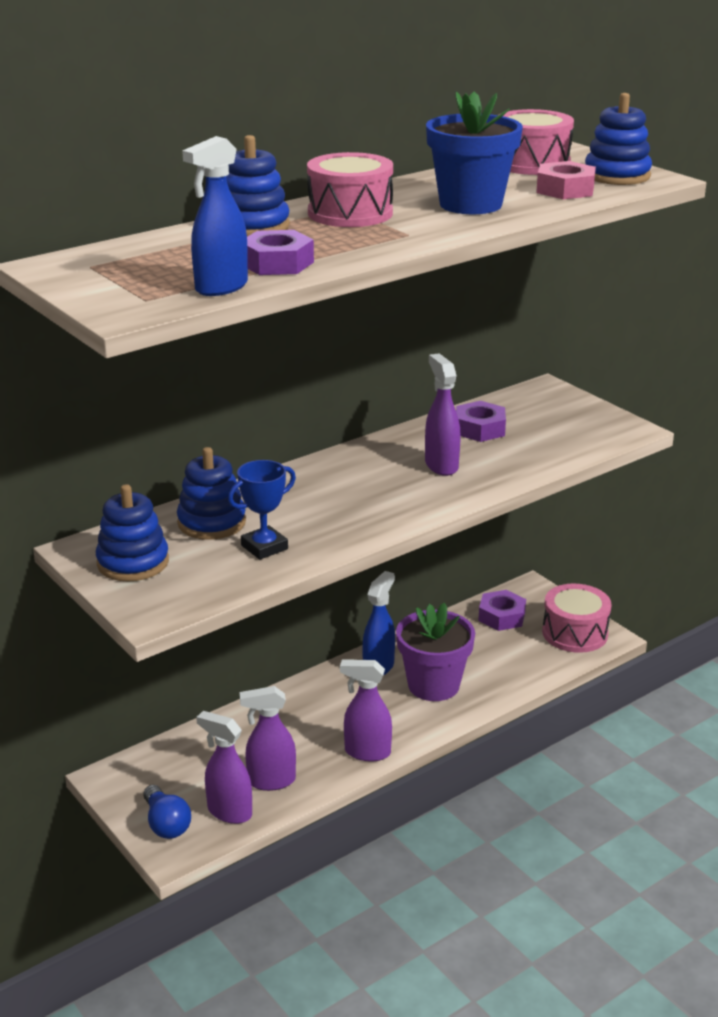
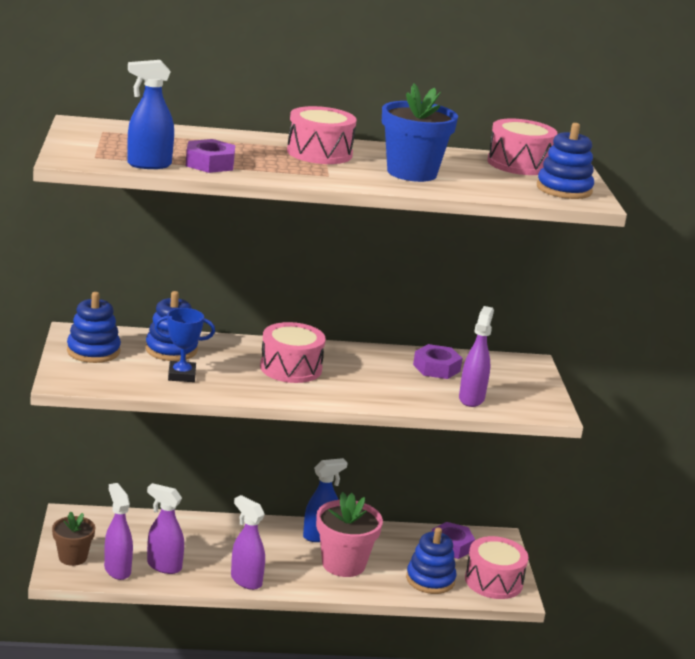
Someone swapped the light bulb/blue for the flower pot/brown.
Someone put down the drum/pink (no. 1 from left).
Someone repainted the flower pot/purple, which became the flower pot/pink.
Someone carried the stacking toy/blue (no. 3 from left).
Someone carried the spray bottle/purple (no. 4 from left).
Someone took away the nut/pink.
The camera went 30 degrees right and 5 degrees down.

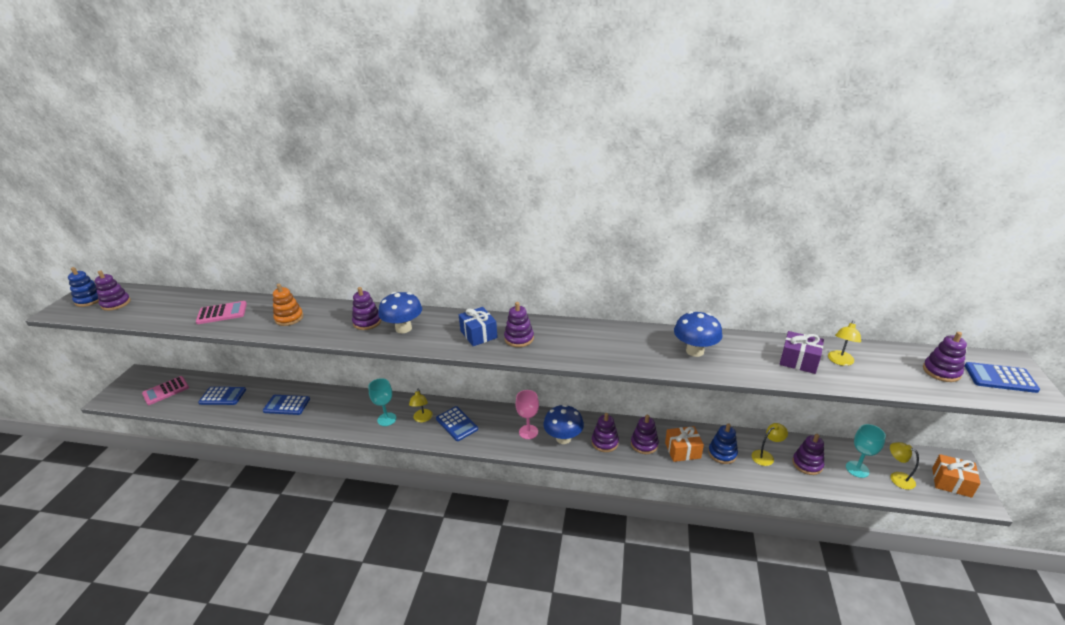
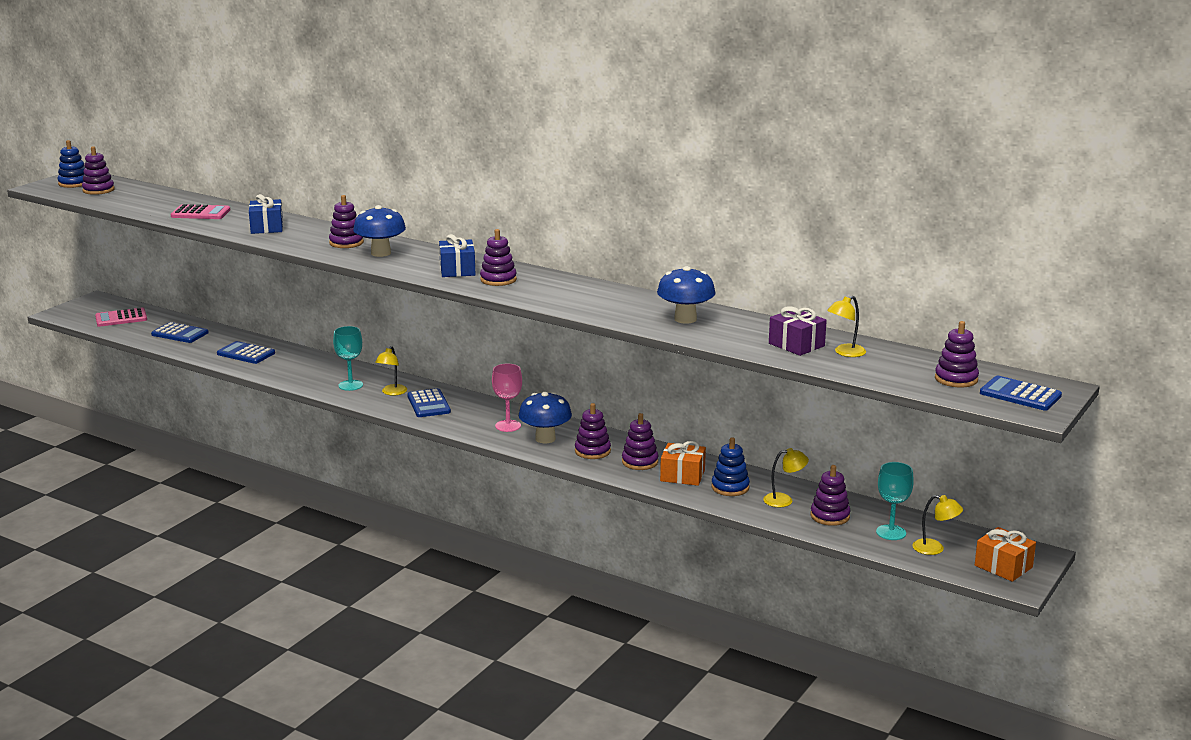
Someone swapped the stacking toy/orange for the gift/blue (no. 1 from left).
Someone rotated the lamp/yellow (no. 4 from left) by 135 degrees clockwise.
The camera went 20 degrees right and 10 degrees down.

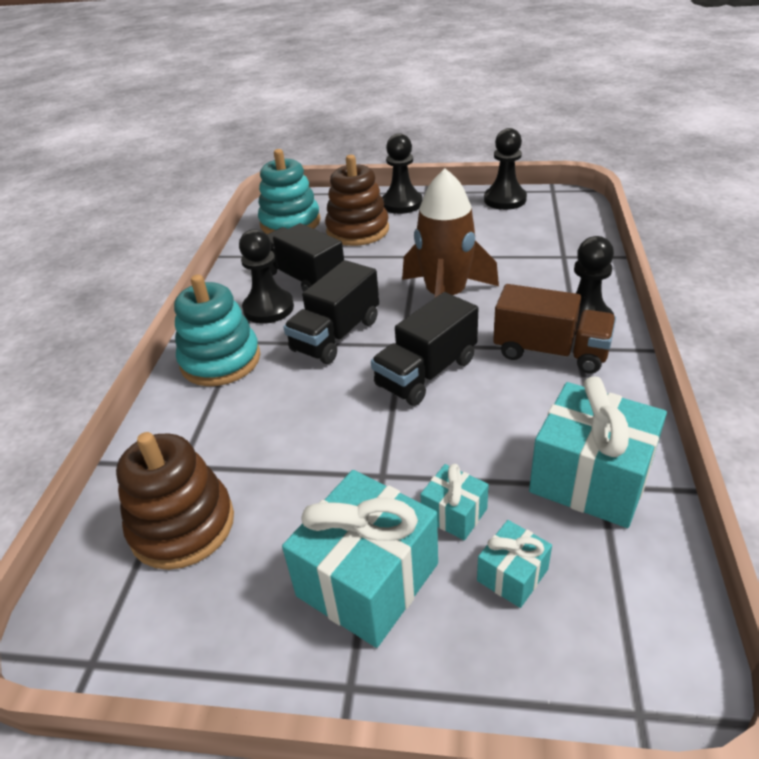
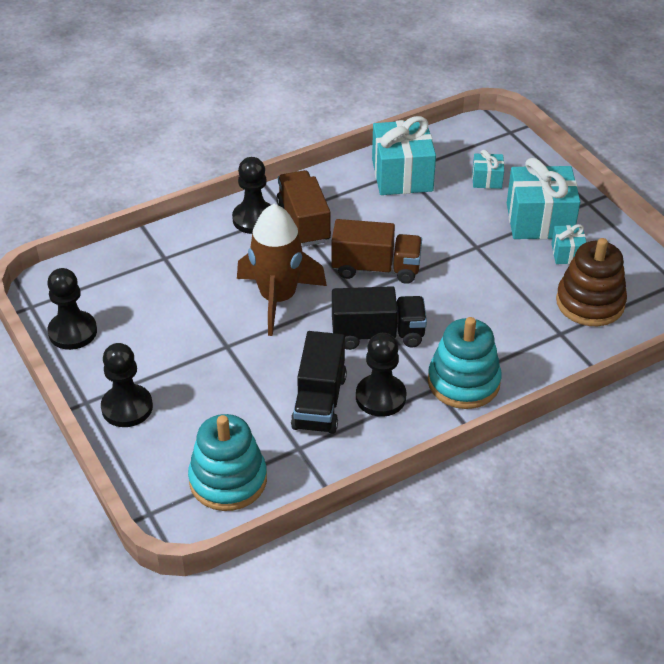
Someone repainted the truck/black (no. 3 from left), which became the truck/brown (no. 2 from left).
Someone carried the gift/turquoise (no. 2 from left in the first image).
Someone took away the stacking toy/brown (no. 2 from left).
The camera went 130 degrees left and 5 degrees up.

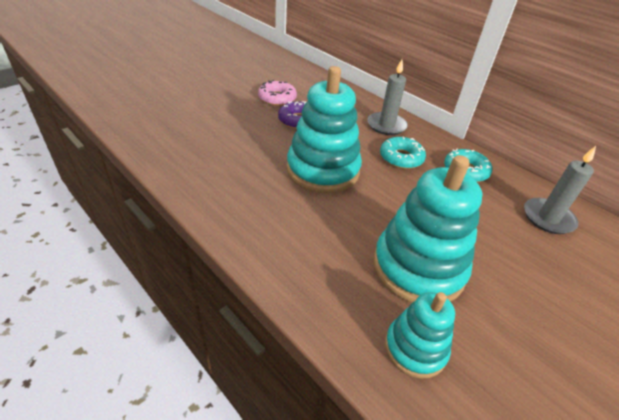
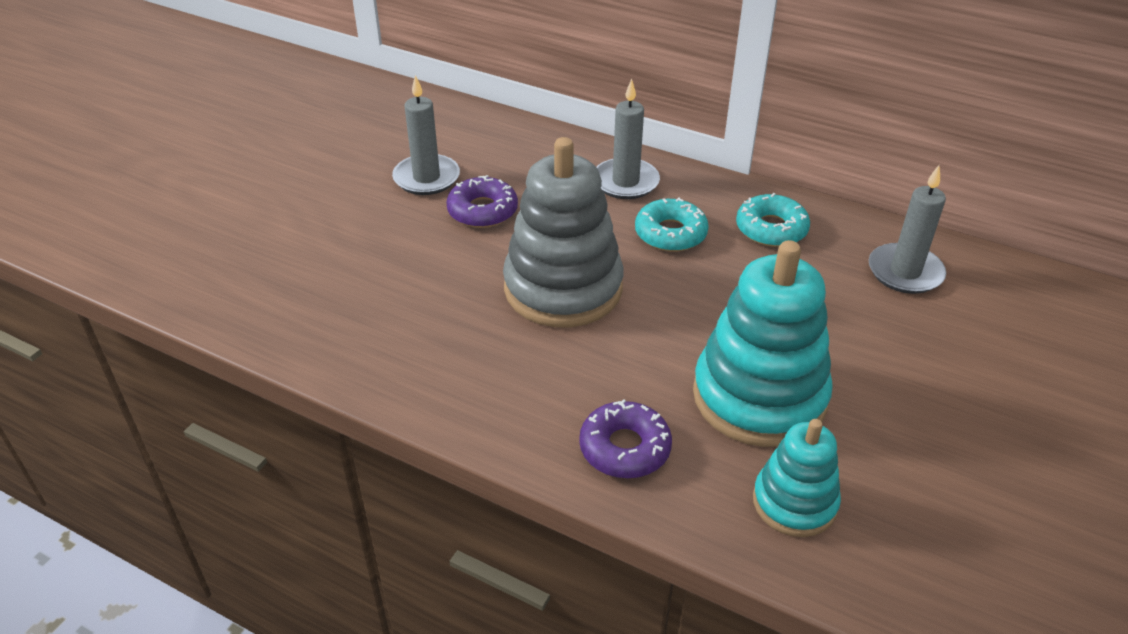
Someone swapped the donut/pink for the candle/grey (no. 1 from left).
Someone repainted the stacking toy/turquoise (no. 1 from left), which became the stacking toy/grey.
Someone put down the donut/purple (no. 2 from left).
The camera went 15 degrees left and 0 degrees up.

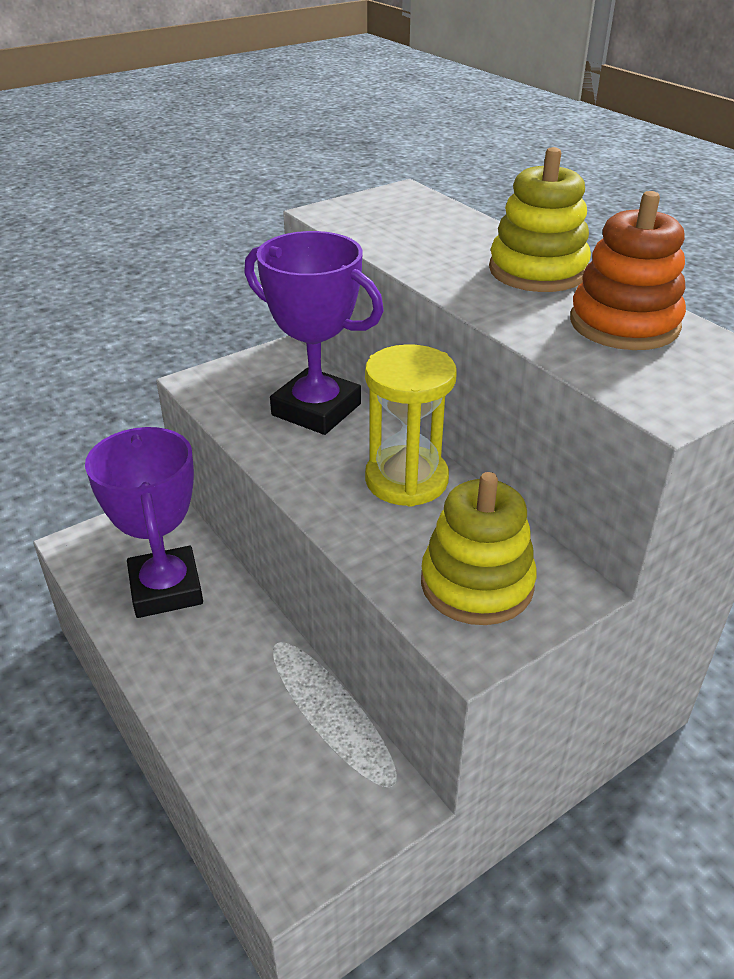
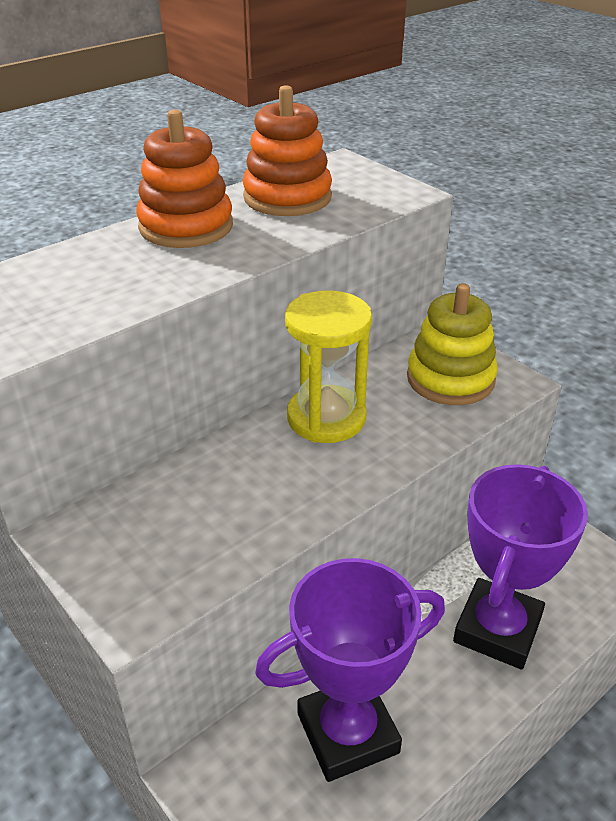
Someone repainted the stacking toy/yellow (no. 2 from left), which became the stacking toy/orange (no. 1 from left).
Someone carried the trophy/purple (no. 2 from left).
The camera went 95 degrees left and 0 degrees up.

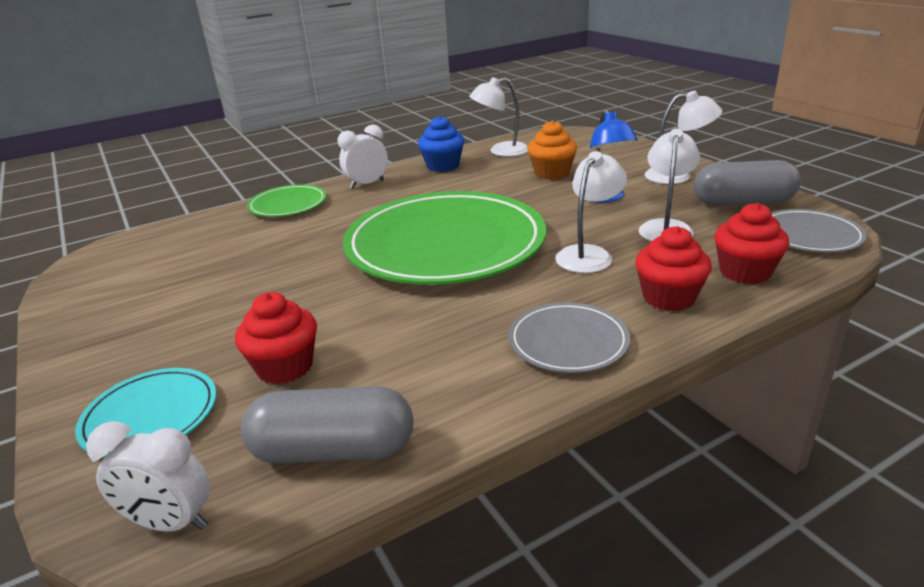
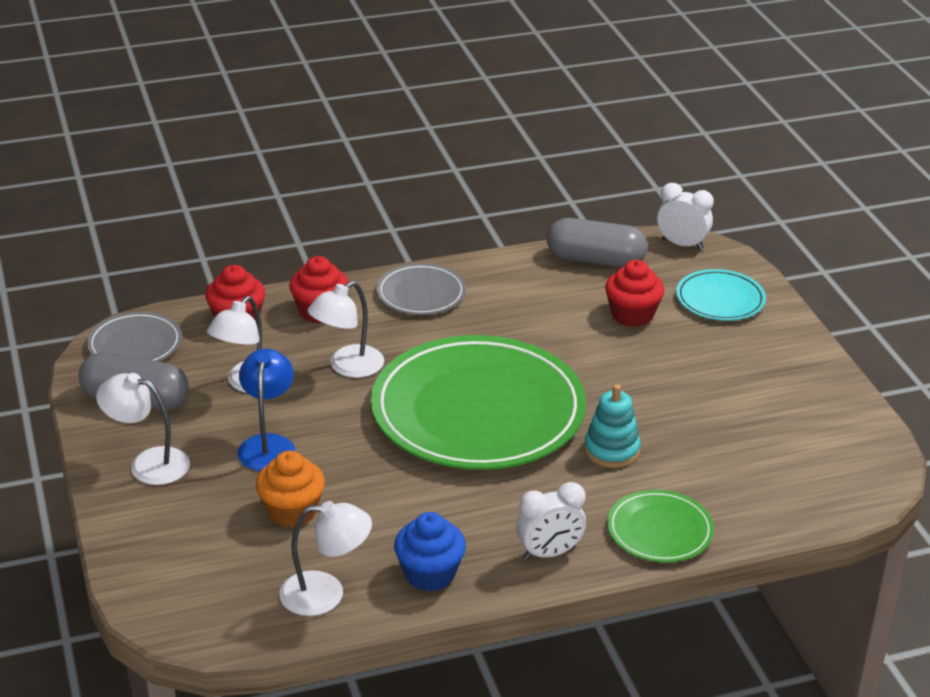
Someone put down the stacking toy/turquoise.
The camera went 170 degrees left and 5 degrees up.

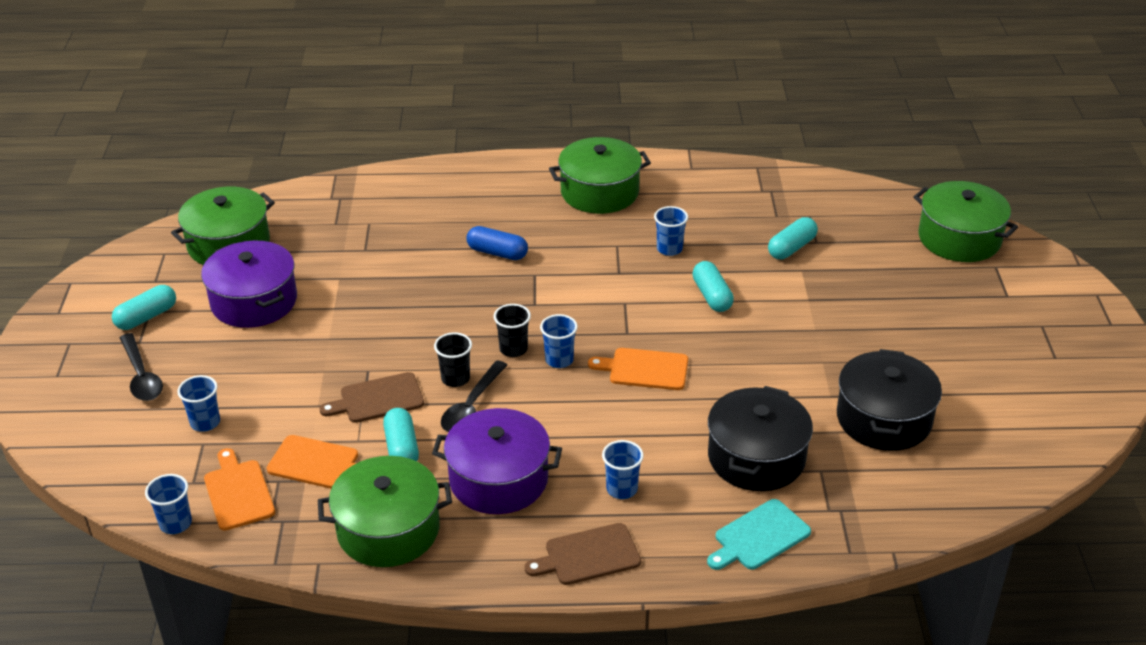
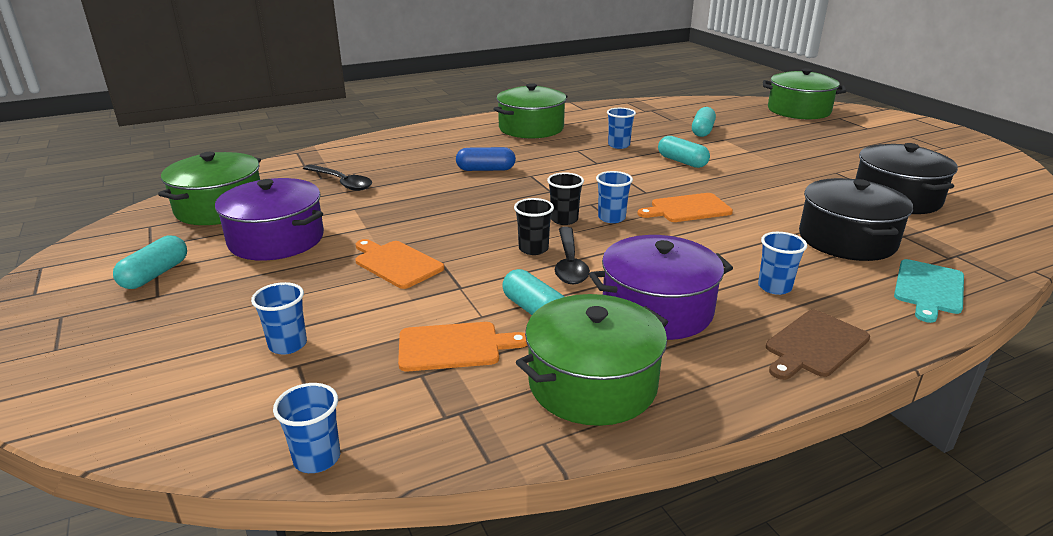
Someone carried the spoon/black (no. 1 from left).
Someone carried the cutting board/orange (no. 1 from left).
Someone took away the cutting board/brown (no. 1 from left).
The camera went 25 degrees left and 10 degrees down.

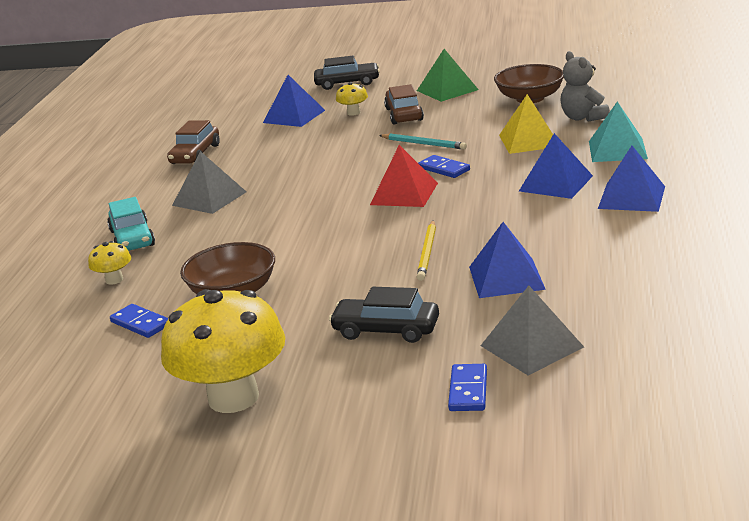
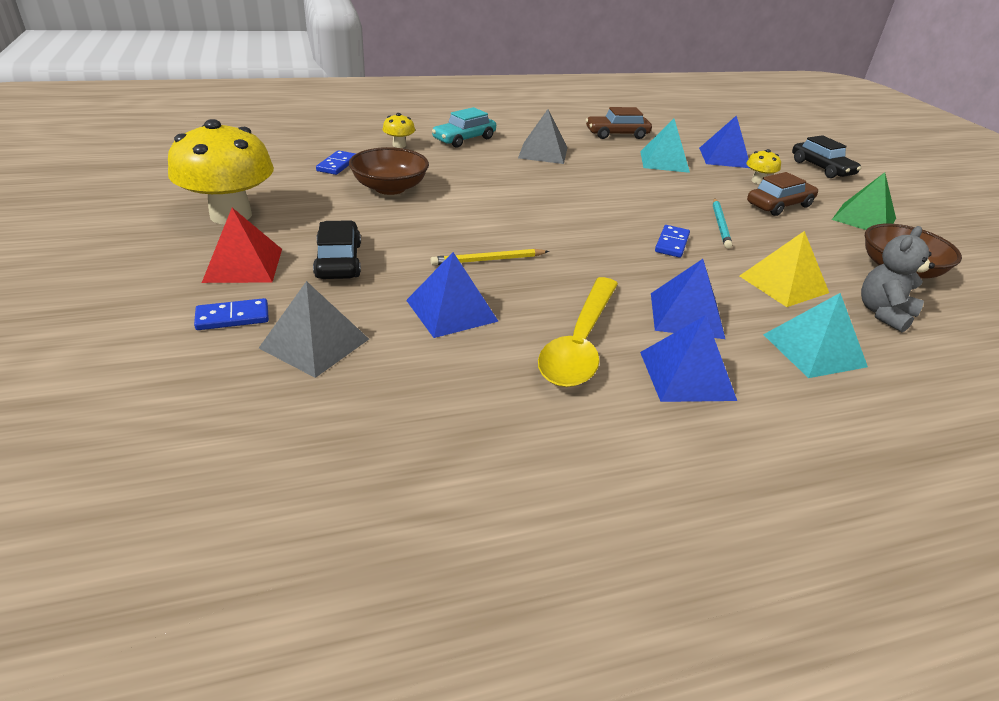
Someone carried the pyramid/red.
Someone put down the spoon/yellow.
Someone put down the pyramid/turquoise (no. 1 from left).
The camera went 60 degrees right and 10 degrees up.

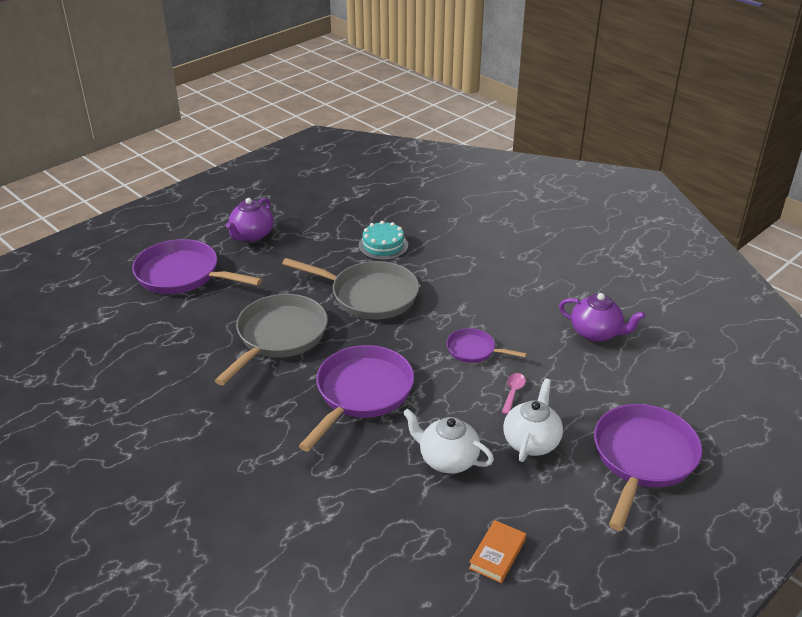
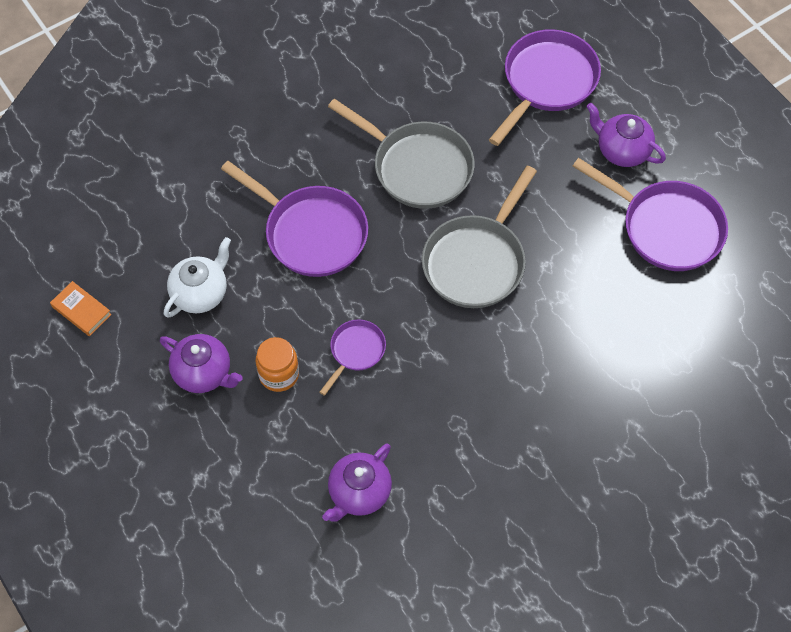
Someone repainted the teapot/white (no. 2 from left), which became the teapot/purple (no. 1 from left).
Someone swapped the spoon/pink for the jar/orange.
Someone carried the pan/purple (no. 4 from left).
Someone took away the cake/turquoise.
The camera went 100 degrees right and 25 degrees up.

